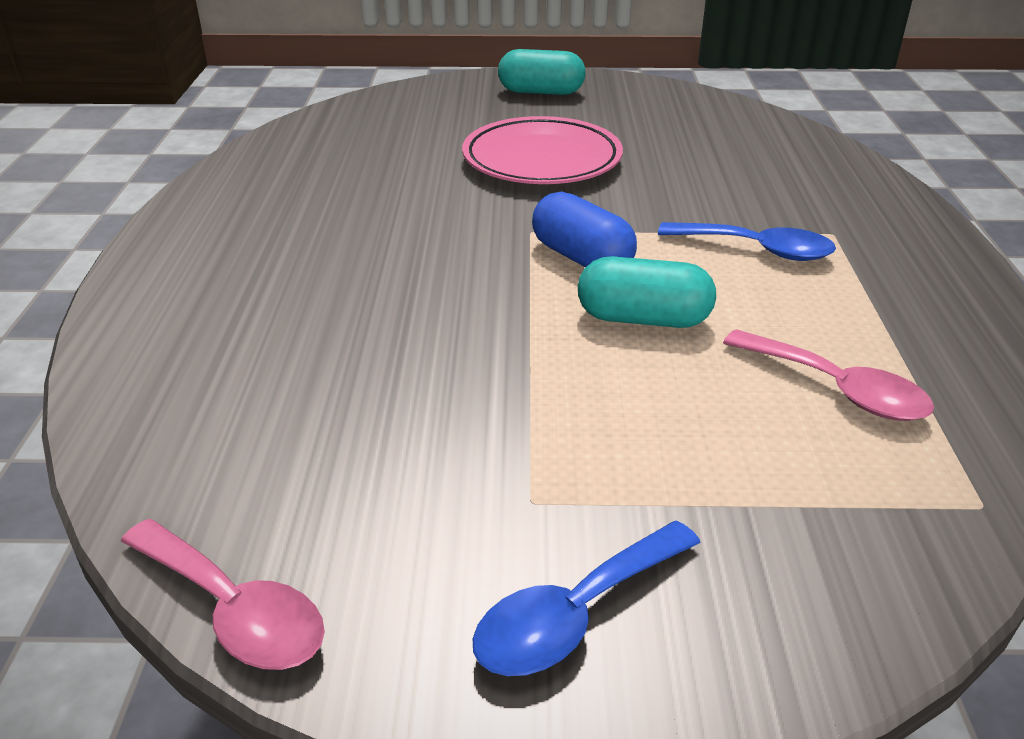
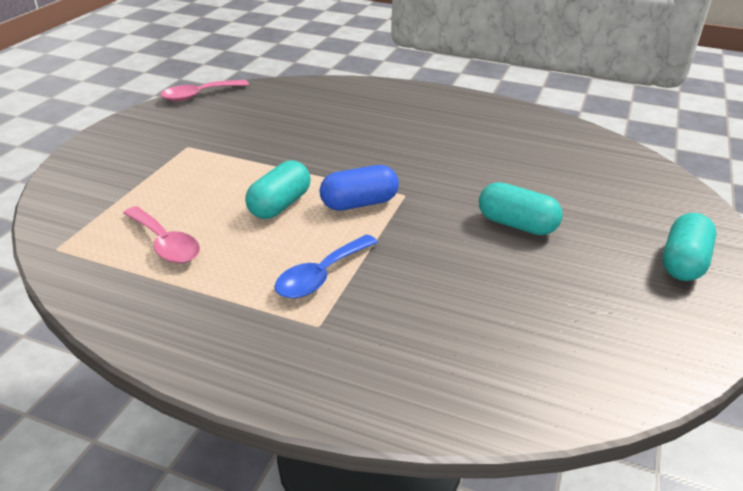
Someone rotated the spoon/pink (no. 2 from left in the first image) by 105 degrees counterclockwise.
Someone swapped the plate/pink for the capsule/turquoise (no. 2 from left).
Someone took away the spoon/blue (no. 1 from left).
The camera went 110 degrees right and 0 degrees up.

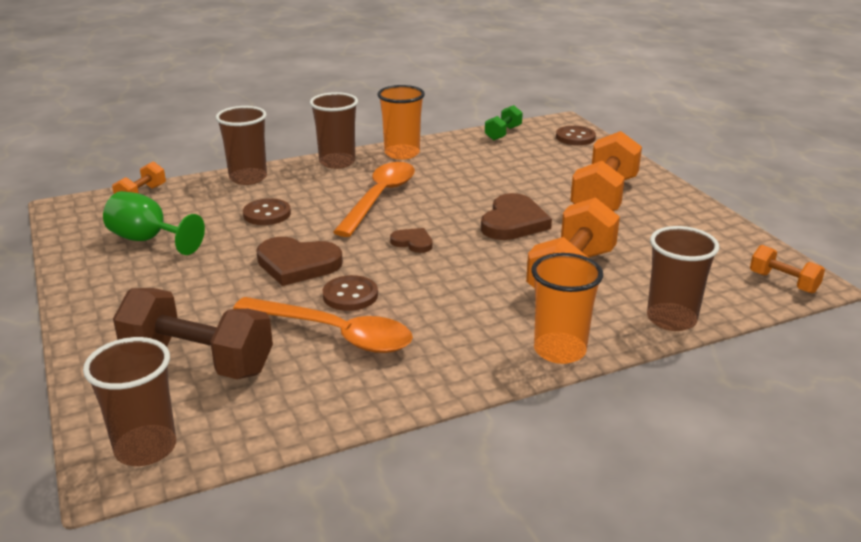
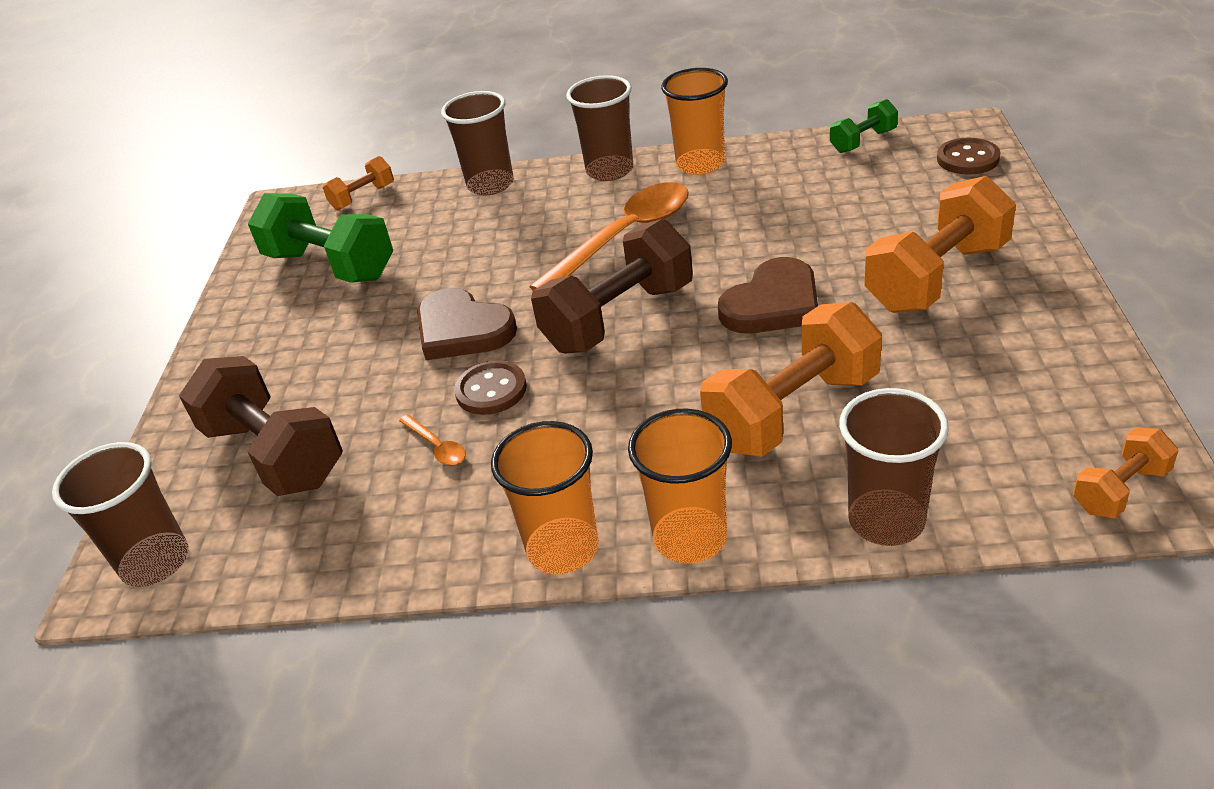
Someone swapped the goblet/green for the dumbbell/green (no. 1 from left).
Someone scaled the spoon/orange (no. 1 from left) by 0.41.
Someone put down the cup/orange (no. 1 from left).
Someone swapped the heart/brown (no. 2 from left) for the dumbbell/brown (no. 2 from left).
Someone rotated the dumbbell/orange (no. 4 from left) by 75 degrees clockwise.
Someone took away the button/brown (no. 1 from left).
The camera went 30 degrees right and 10 degrees up.

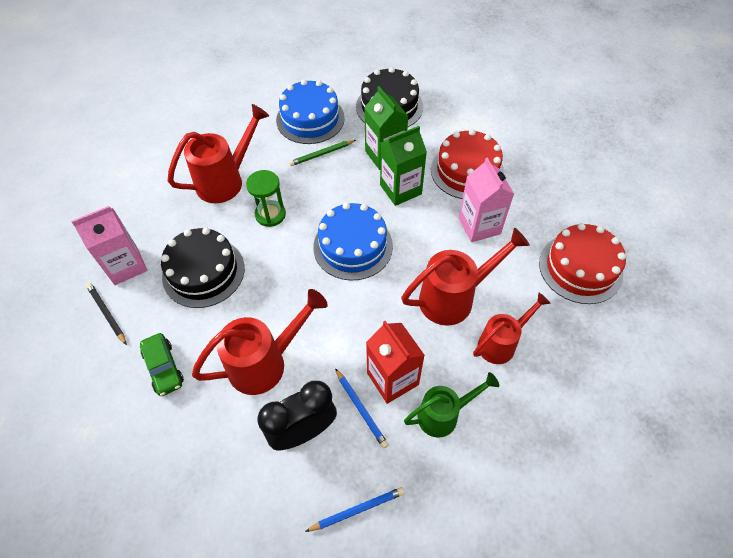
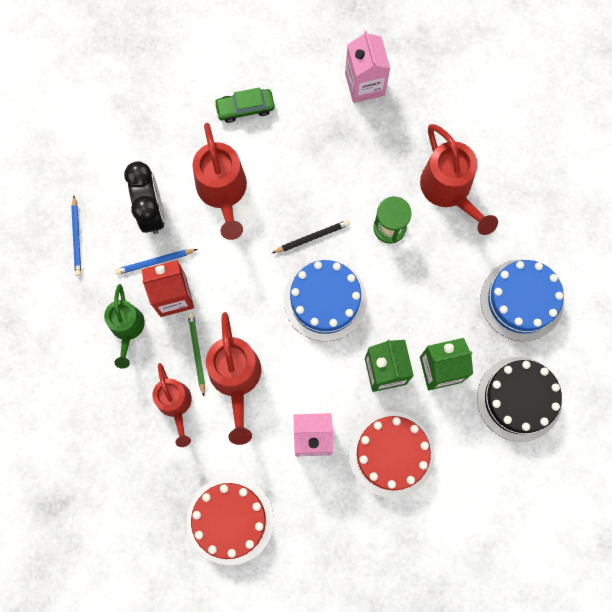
Someone carried the pencil/green.
Someone carried the pencil/black.
Someone took away the cake/black (no. 1 from left).
The camera went 105 degrees right and 20 degrees up.

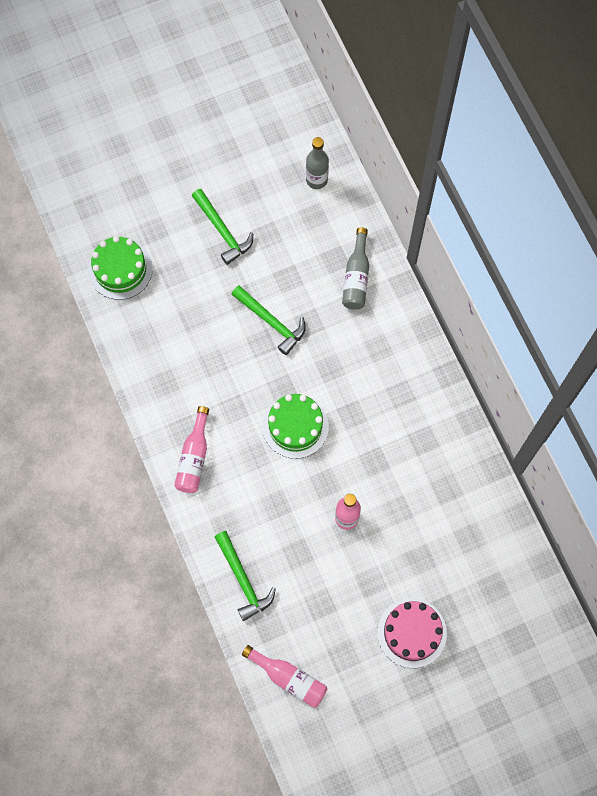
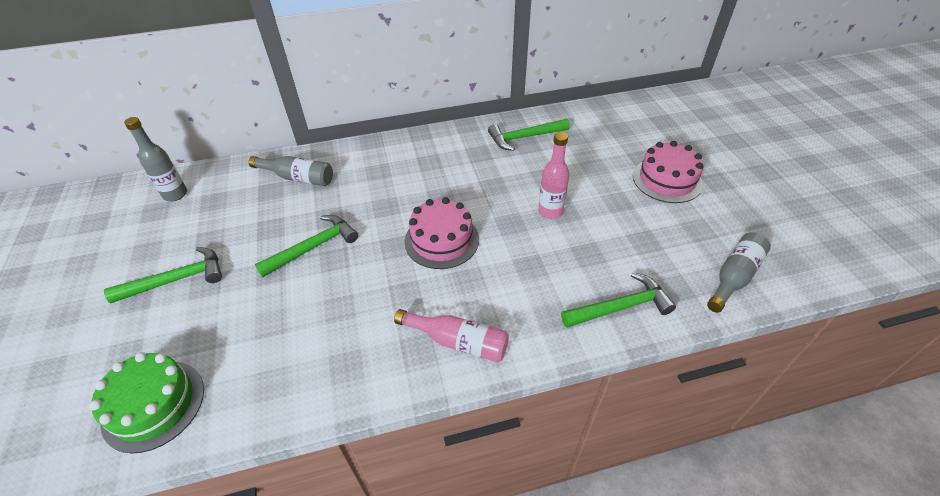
Someone repainted the cake/green (no. 2 from left), which became the cake/pink (no. 1 from left).
Someone put down the hammer/green (no. 3 from left).
Someone repainted the bottle/pink (no. 2 from left), which became the bottle/grey (no. 3 from left).
The camera went 80 degrees left and 25 degrees down.

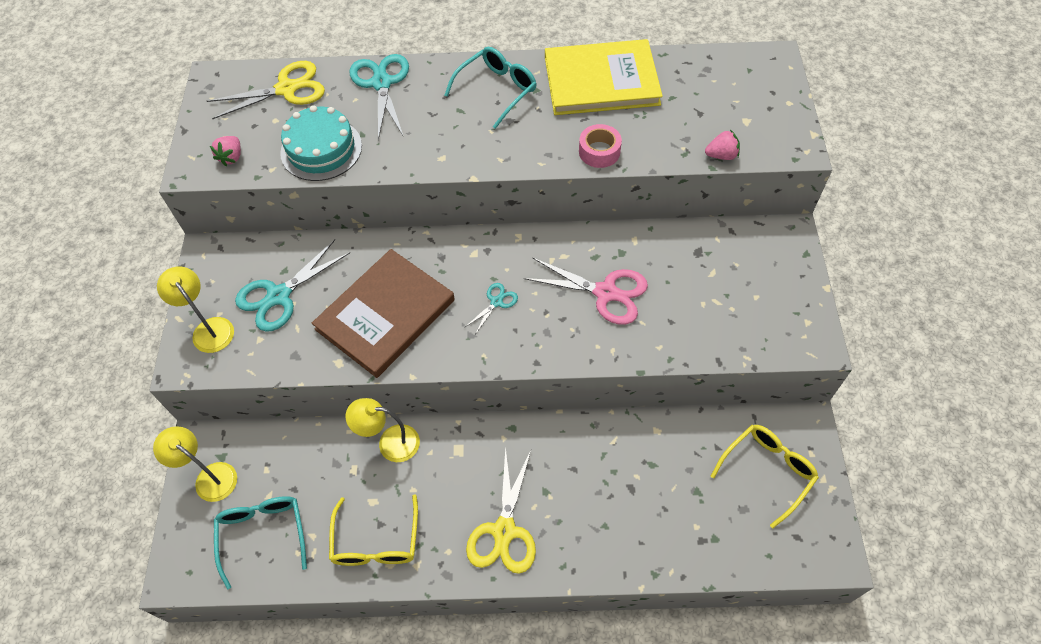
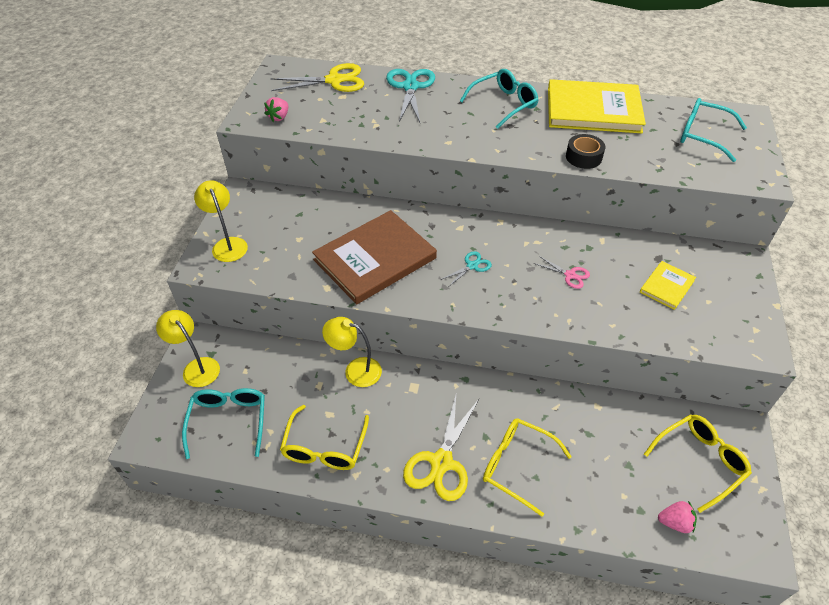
Someone put down the glasses/yellow (no. 2 from left).
Someone scaled the scissors/pink by 0.51.
Someone repainted the tape/pink, which became the tape/black.
Someone put down the book/yellow (no. 2 from left).
Someone carried the strawberry/pink (no. 2 from left).
Someone put down the glasses/turquoise (no. 3 from left).
Someone took away the scissors/turquoise (no. 1 from left).
Someone took away the cake/turquoise.
The camera went 10 degrees right and 10 degrees down.

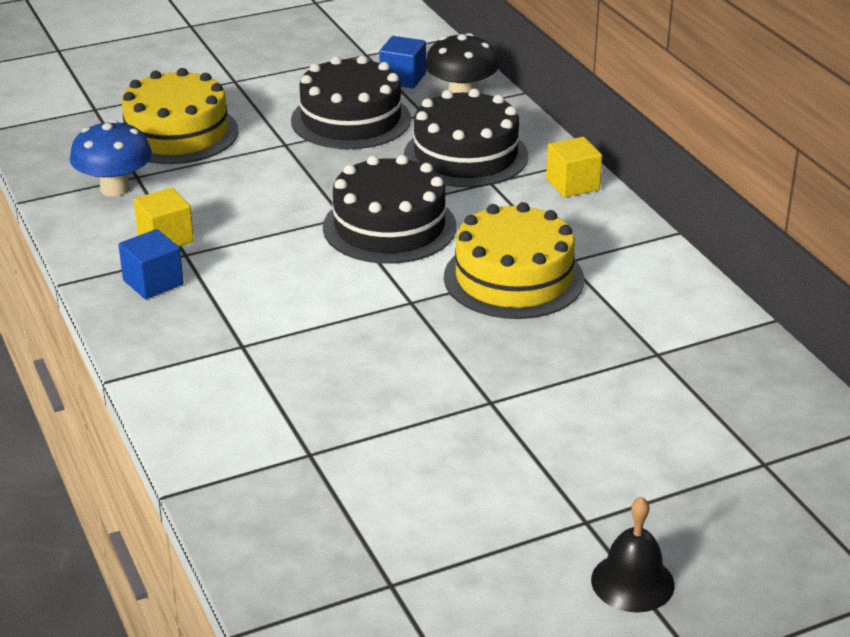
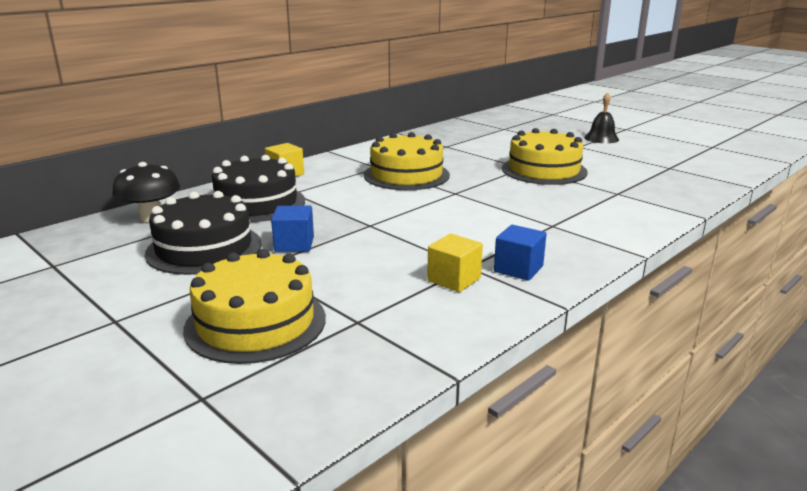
Someone carried the cube/blue (no. 2 from left in the first image).
Someone put down the cake/yellow (no. 3 from left).
Someone took away the mushroom/blue.
Someone took away the cake/black (no. 2 from left).
The camera went 110 degrees left and 10 degrees down.

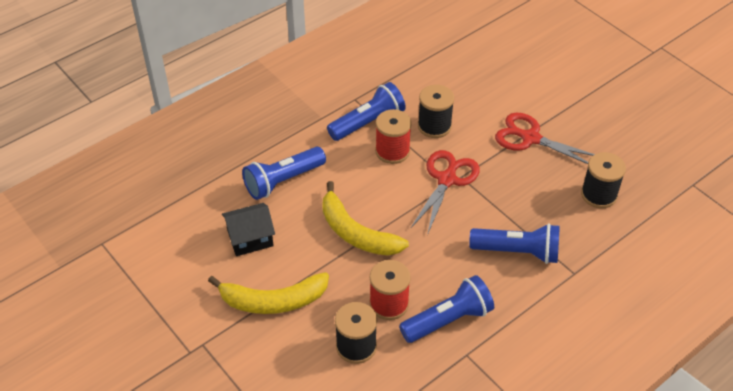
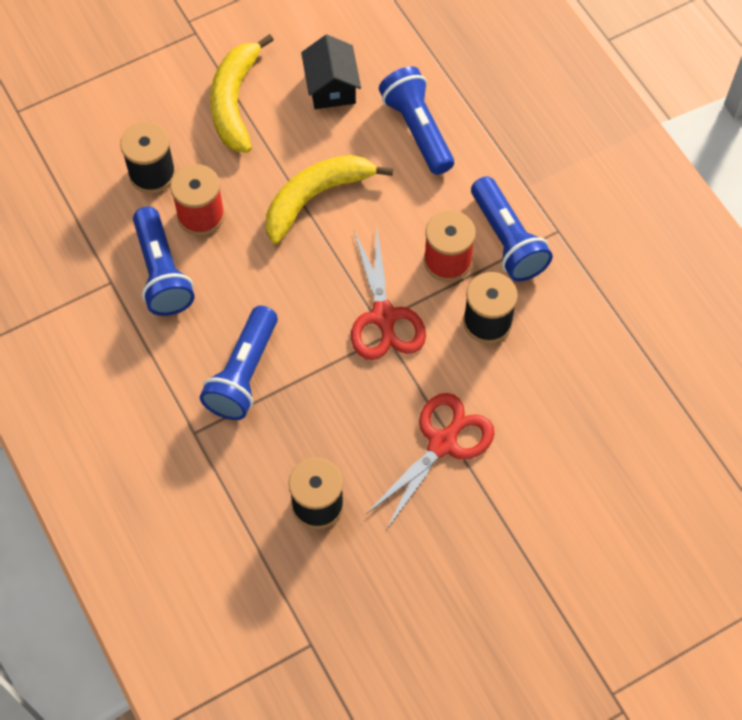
Someone rotated the scissors/red (no. 1 from left) by 45 degrees clockwise.
The camera went 100 degrees right and 15 degrees up.

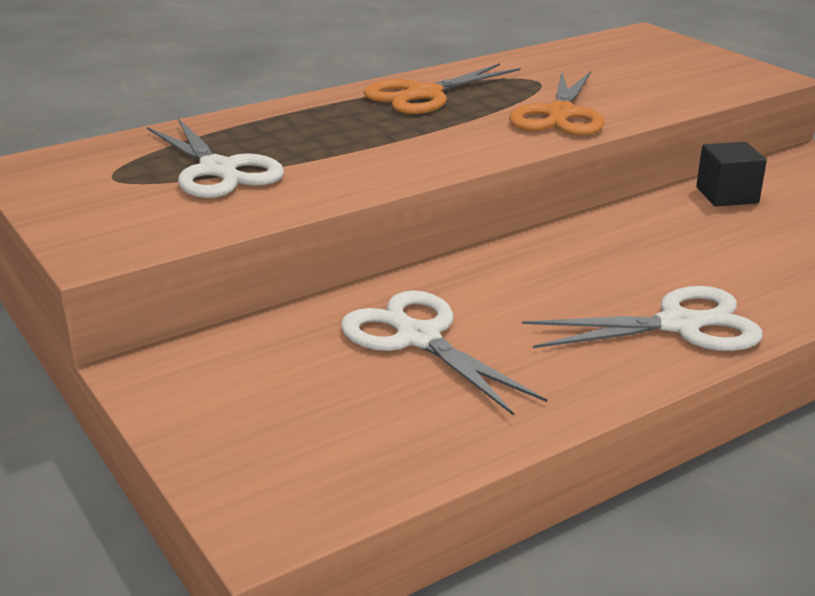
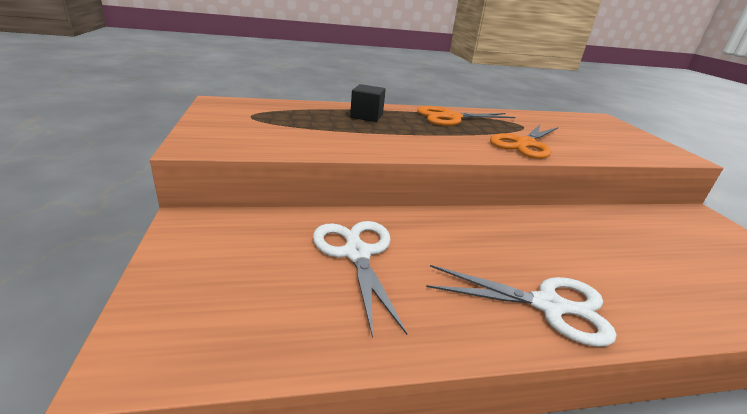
Someone carried the cube/black.
Someone took away the scissors/white (no. 1 from left).
The camera went 20 degrees right and 0 degrees up.

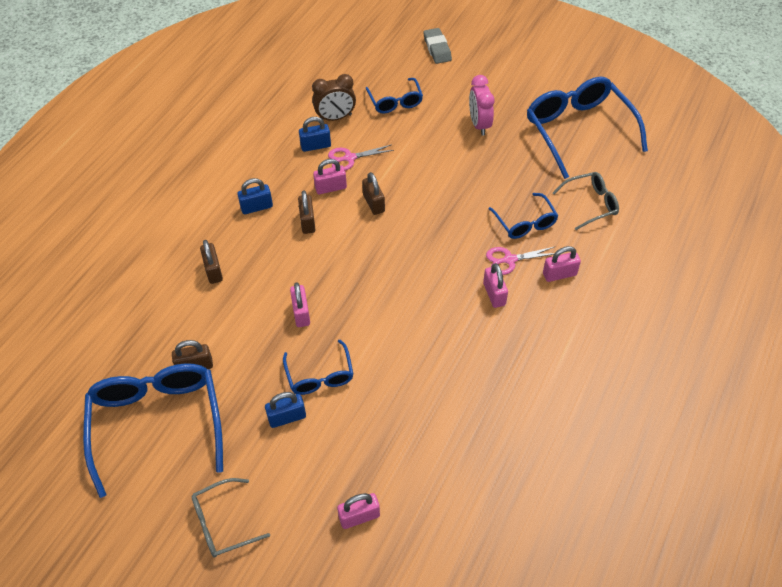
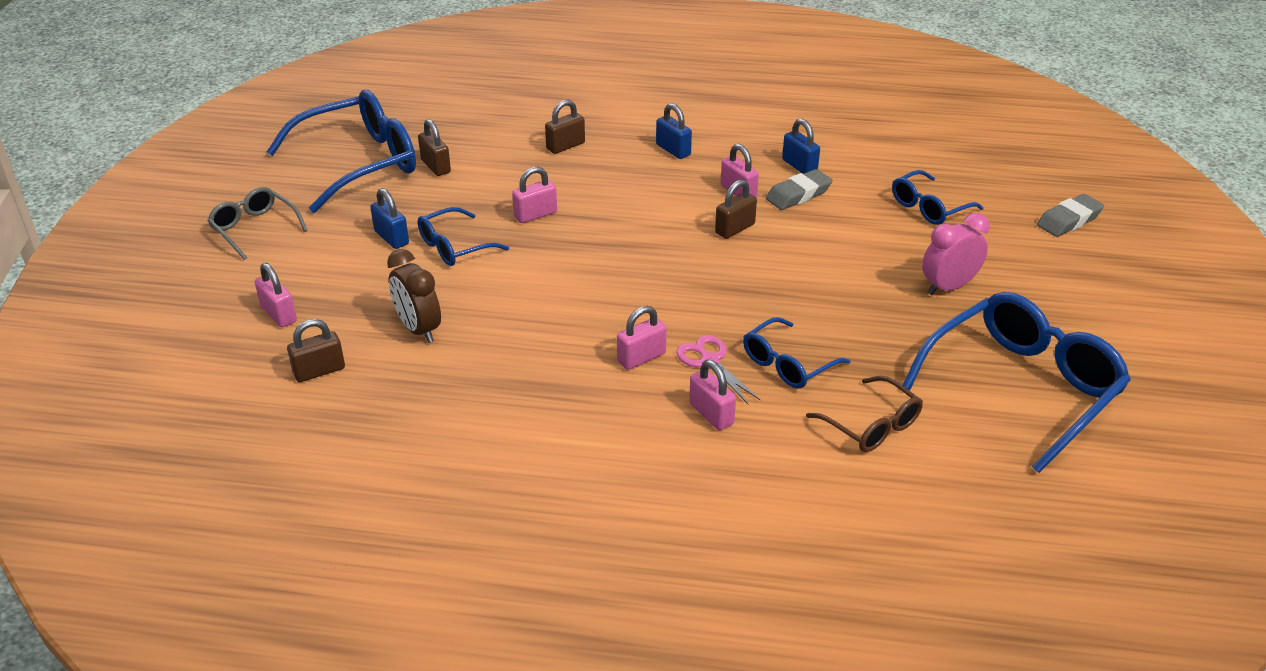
Someone carried the padlock/brown (no. 3 from left in the first image).
Someone carried the clock/brown.
Someone swapped the scissors/pink (no. 1 from left) for the eraser/grey (no. 1 from left).
Someone repainted the glasses/grey (no. 2 from left), which became the glasses/brown.
The camera went 70 degrees right and 15 degrees down.

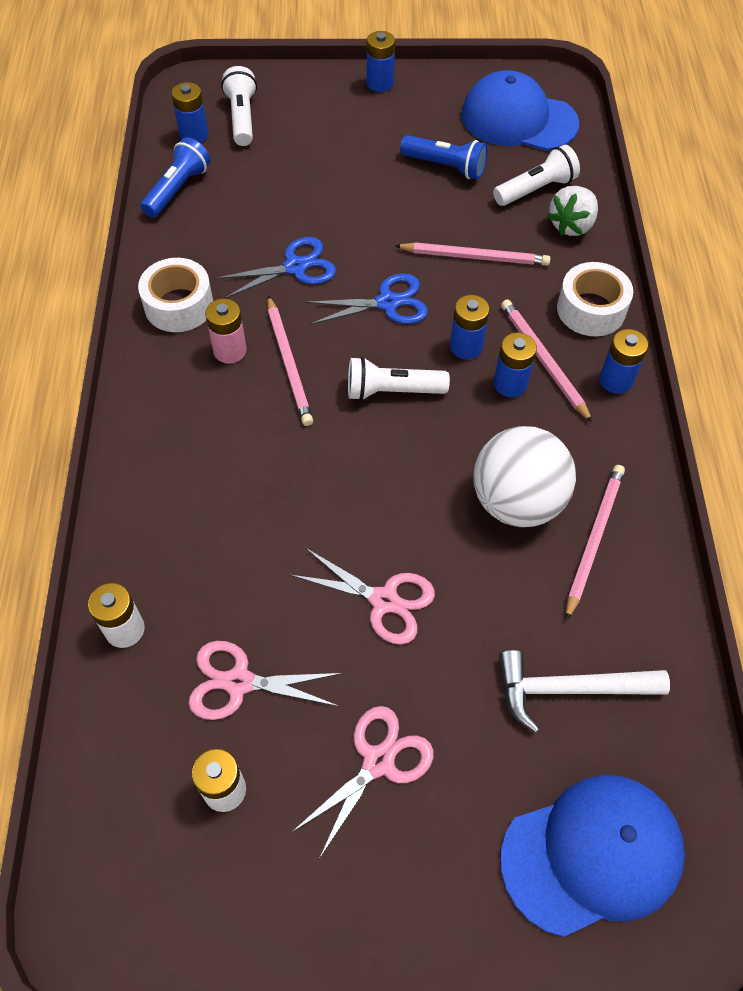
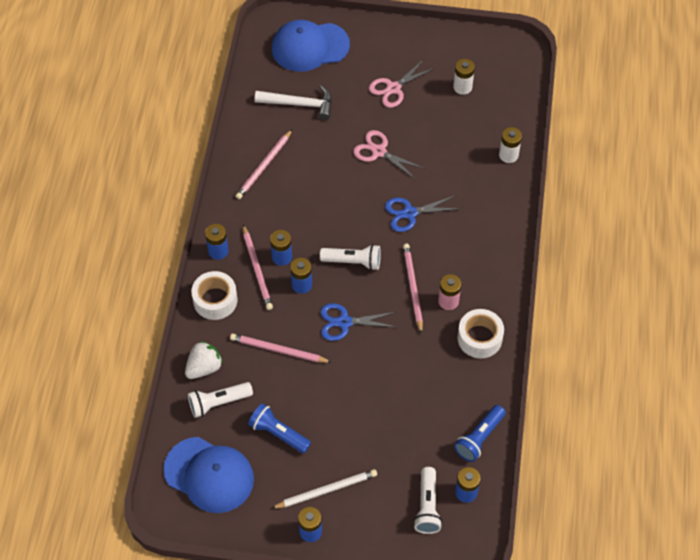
Someone put down the pencil/white.
Someone carried the scissors/blue (no. 1 from left in the first image).
Someone took away the scissors/pink (no. 1 from left).
Someone took away the ball/white.
The camera went 170 degrees left and 0 degrees up.

